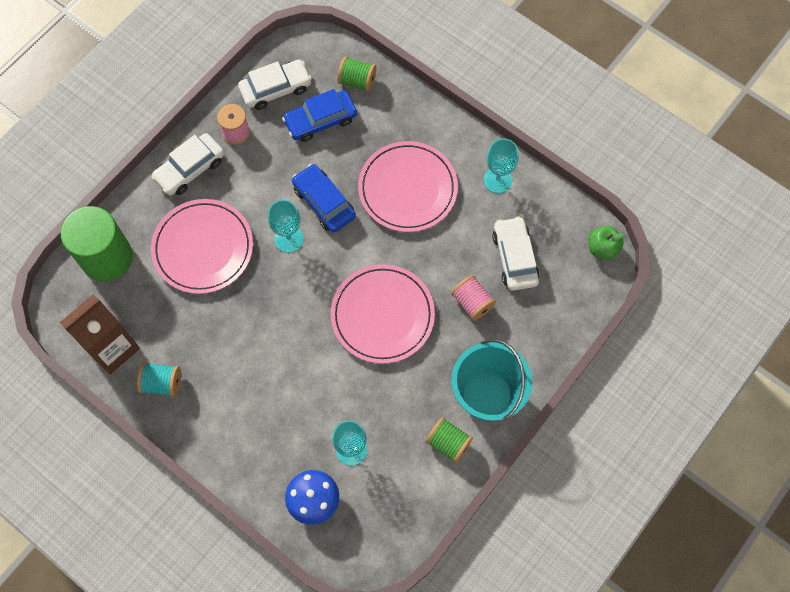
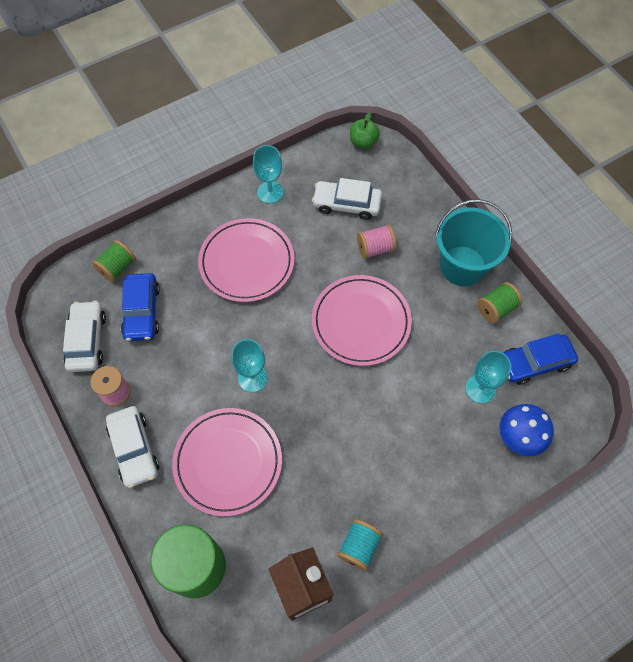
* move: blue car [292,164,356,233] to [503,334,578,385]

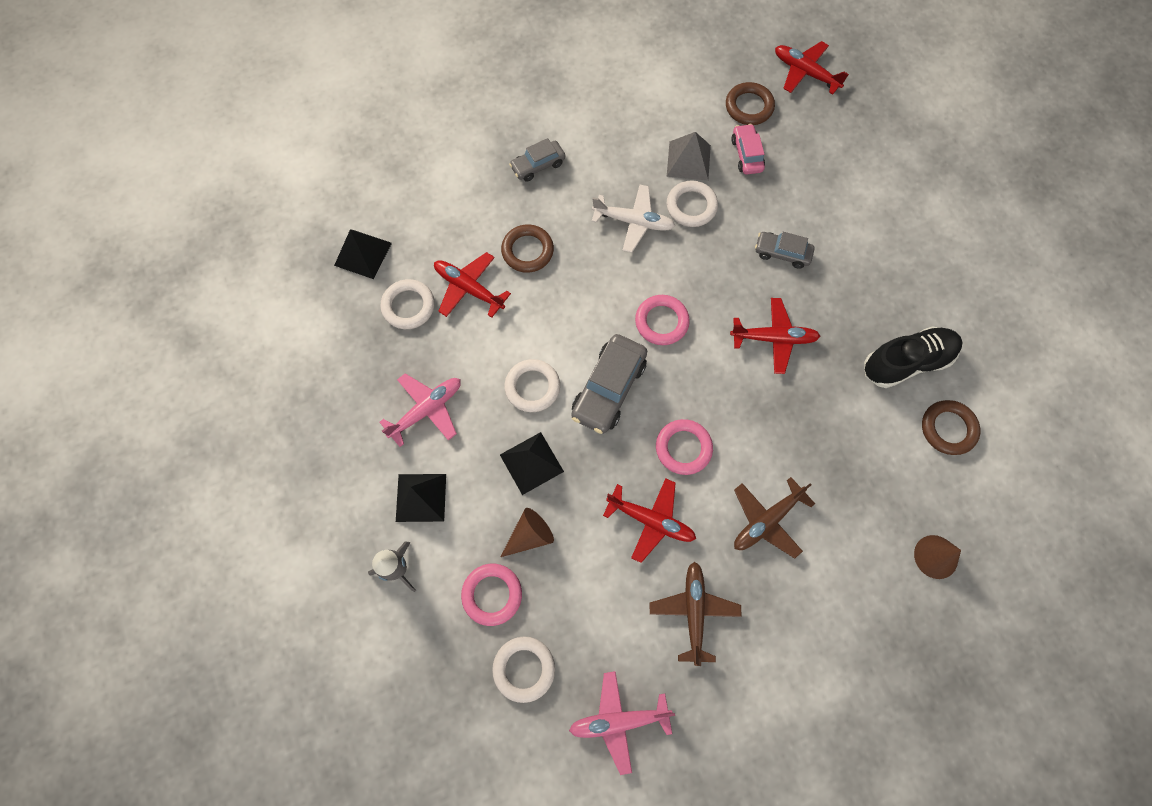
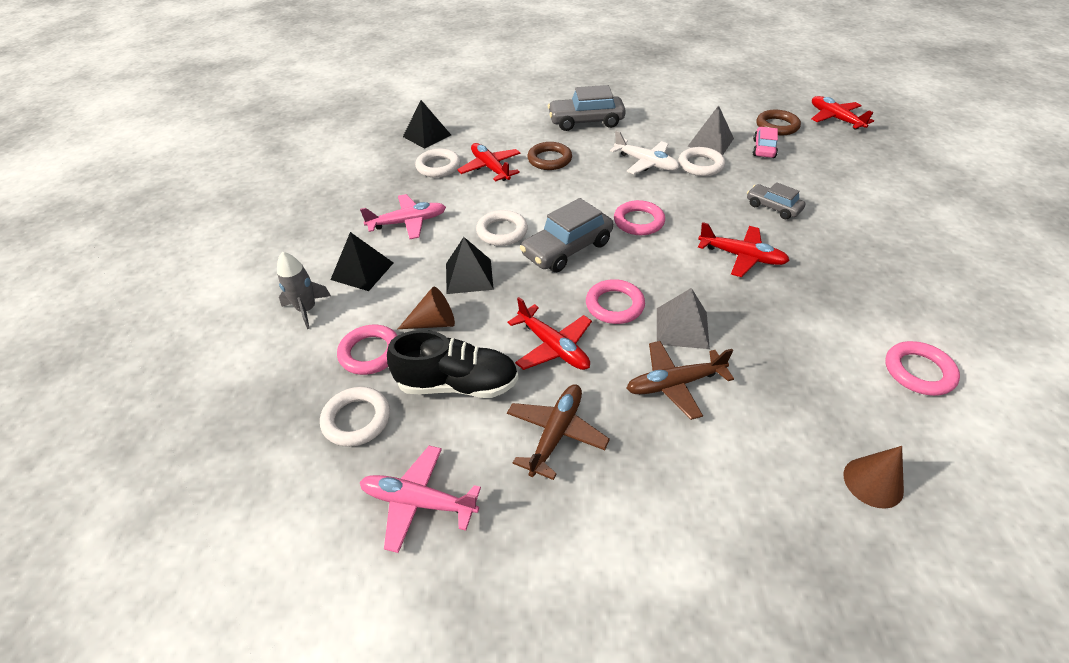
* insert: grey pyramid [657,288,710,349]
* move: black shoe [864,326,962,388] to [387,330,519,398]
* recolor: brown ring [922,400,980,455] to pink ring [885,341,960,396]
* resize: grey car [509,138,565,182] = [548,85,626,131] x1.67

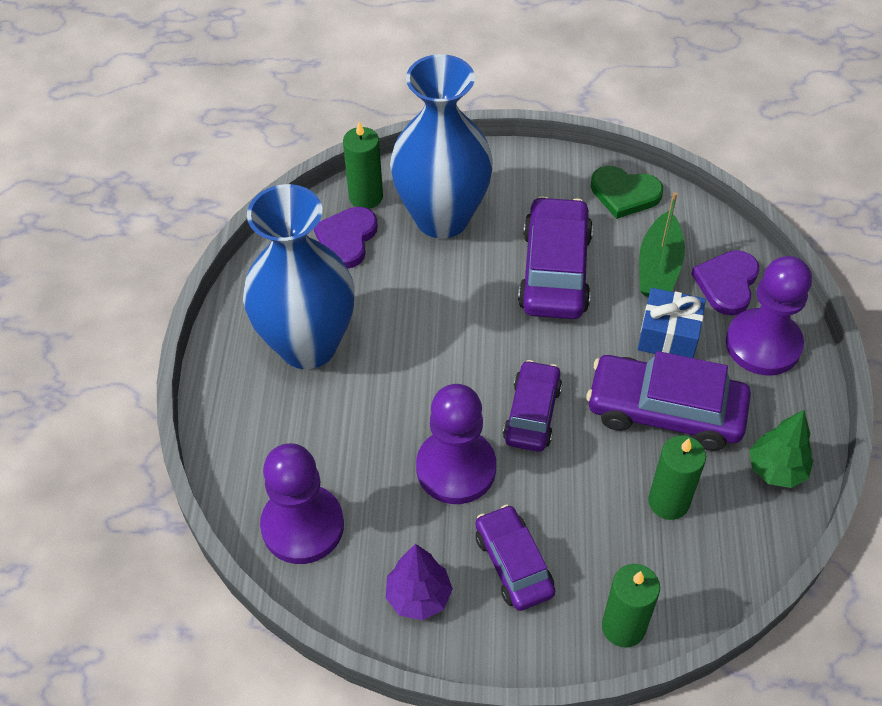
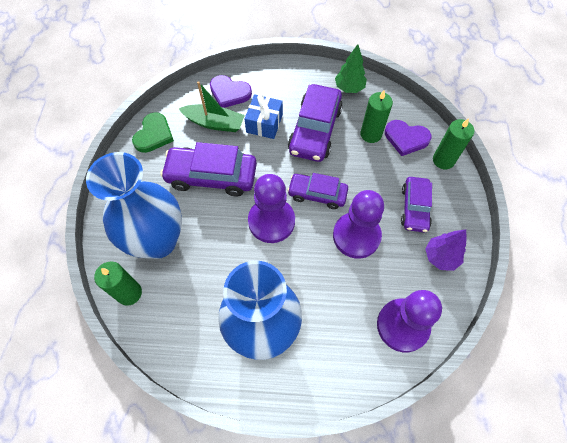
* move: purple heart [314,207,378,269] to [385,120,432,156]
* move: purple pawn [726,256,812,375] to [248,174,295,243]
* rotate: purple car [476,504,555,611] = [401,177,432,233] 60 degrees counterclockwise

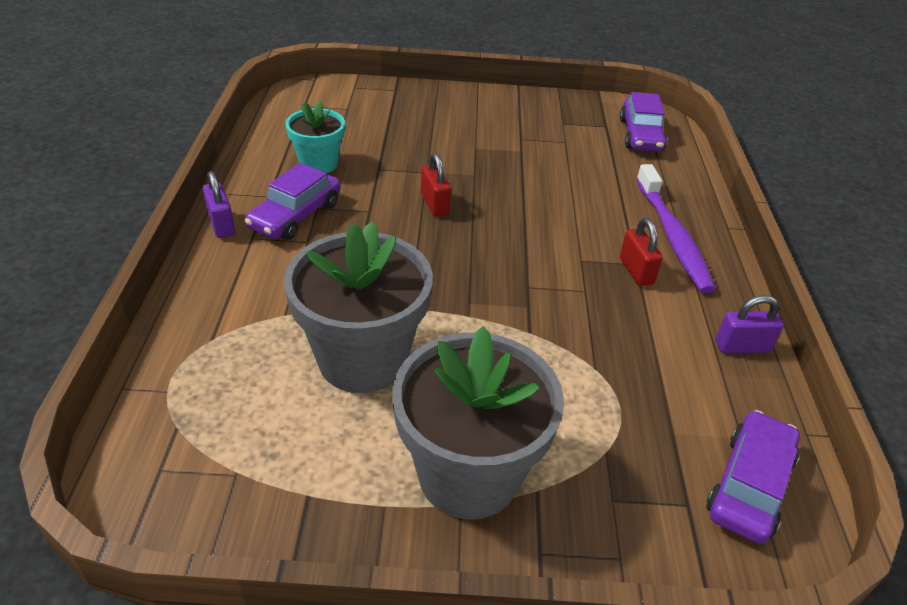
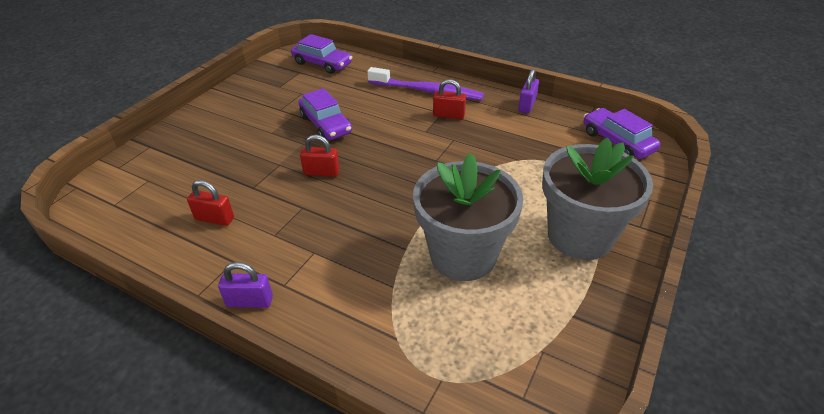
* move: purple car [245,163,341,240] to [299,88,352,140]
* replace: turquoise flower pot [285,101,345,173] to red padlock [187,180,234,226]

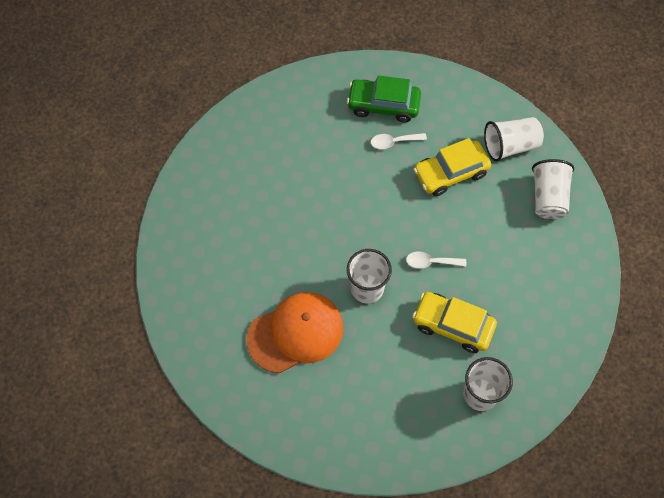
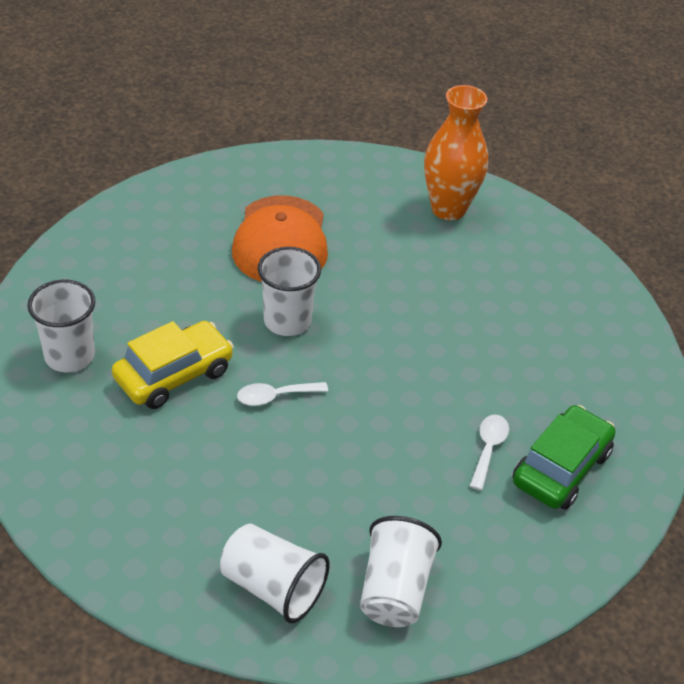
* delete: yellow car [414,138,491,196]
* insert: orange vase [424,85,488,220]
* rotate: white spoon [406,251,466,269] = [237,382,328,406] 135 degrees counterclockwise

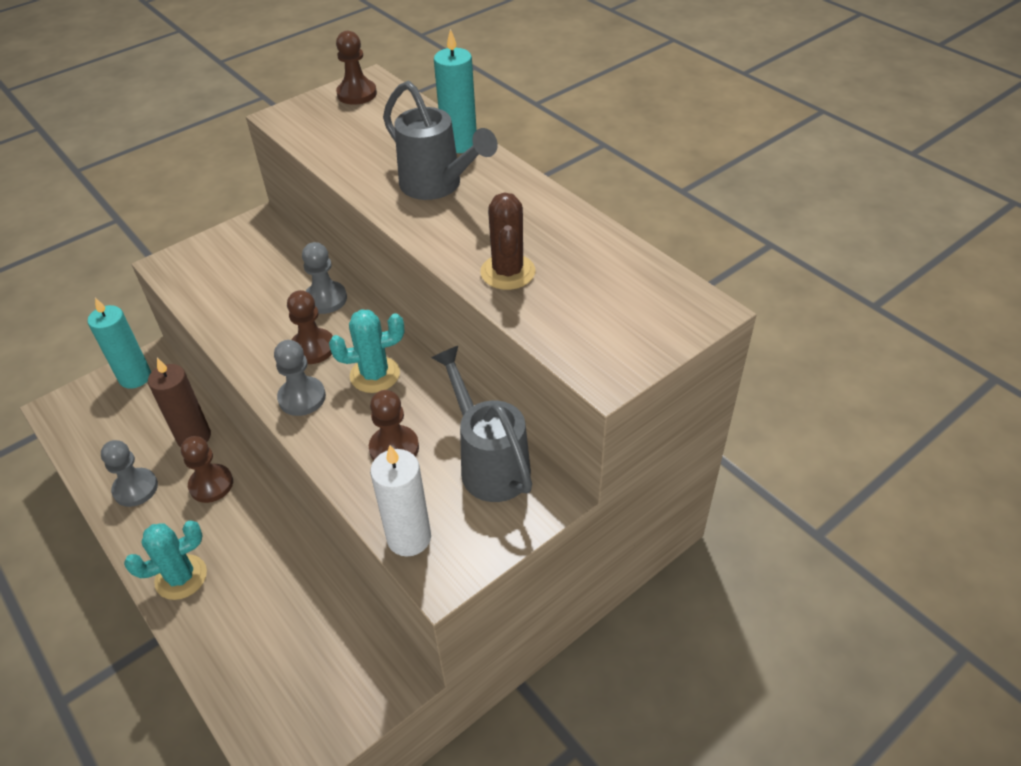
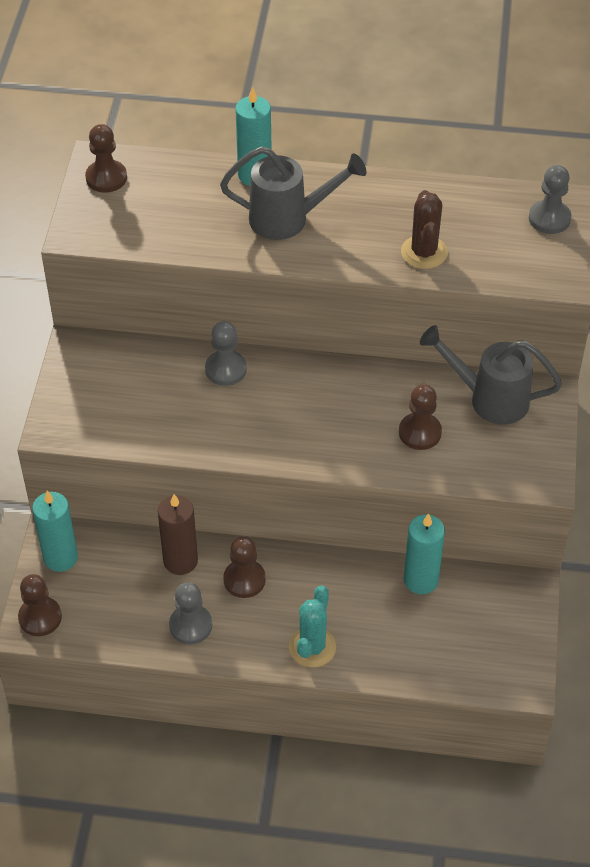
* delete: turquoise cactus [329,309,404,393]
* delete: white candle [370,445,431,557]
* insert: turquoise candle [404,513,445,594]
* move: grey pawn [274,340,326,416] to [529,165,572,234]
* move: brown pawn [287,290,333,364] to [18,574,62,636]
* rotate: brown cactus [480,192,535,290] = [401,190,448,269] 45 degrees clockwise

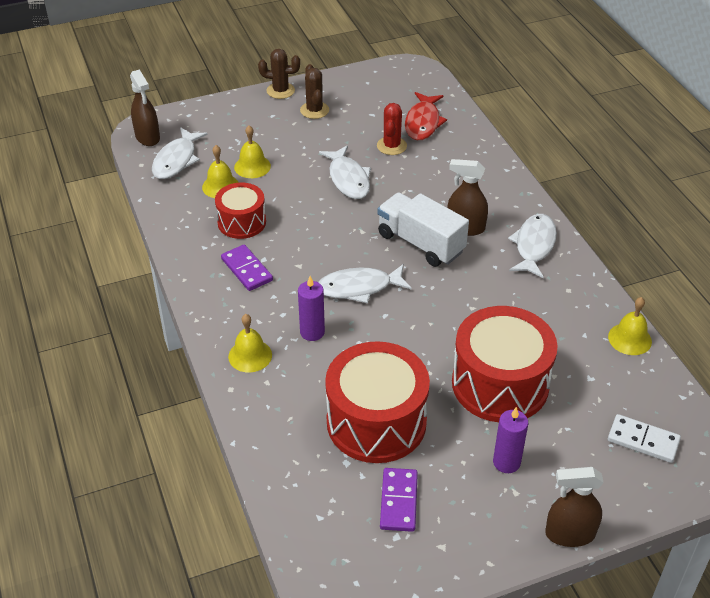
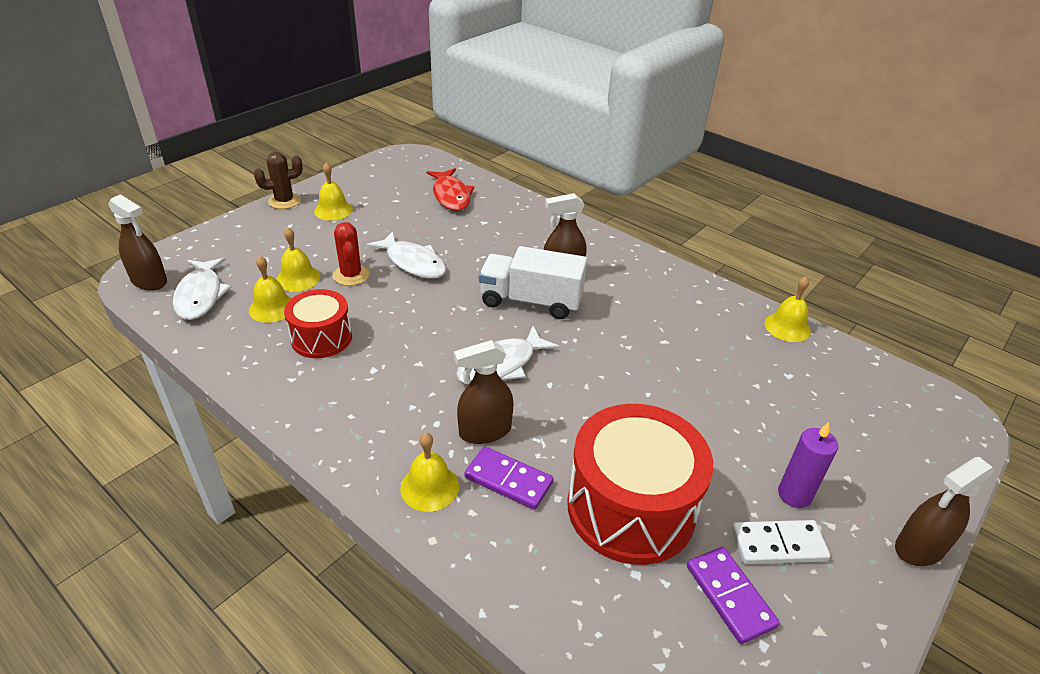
* delete: red drum [452,306,558,422]
* delete: white fish [508,214,557,278]
* move: purple domino [221,244,273,291] to [464,446,554,510]
* move: red cactus [377,103,407,155] to [333,222,370,286]
* move: white domino [608,414,681,463] to [732,520,830,564]
* replace: purple candle [298,276,325,341] to brown spray bottle [454,340,514,444]
* replace: brown cactus [300,64,329,119] to yellow bell [314,162,353,221]

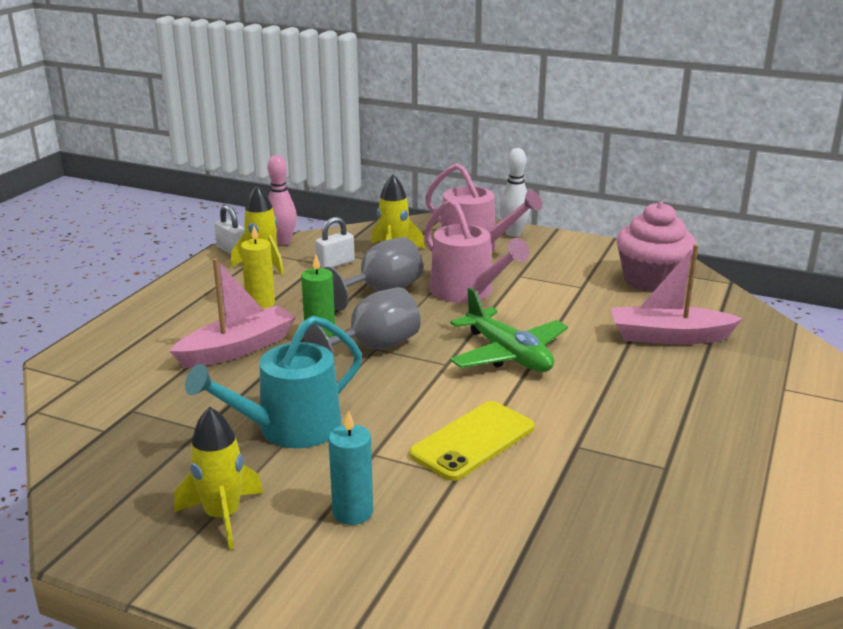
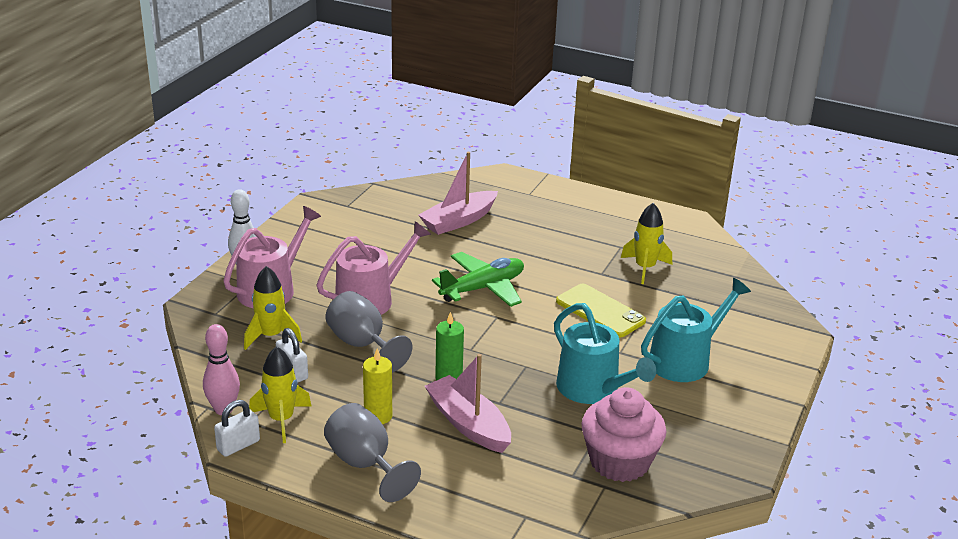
* move: yellow rocket [174,407,263,550] to [621,203,672,284]
* move: grey goblet [304,287,421,356] to [324,403,421,502]
* move: pink cupcake [617,202,696,292] to [581,387,667,482]
* replace: turquoise candle [328,410,373,525] to turquoise watering can [641,278,751,382]
* rotate: pink boat [611,244,743,345] = [418,152,498,235] 45 degrees clockwise

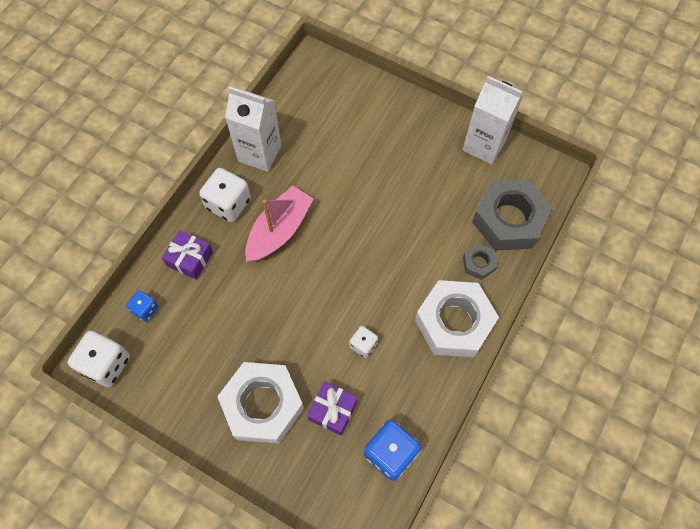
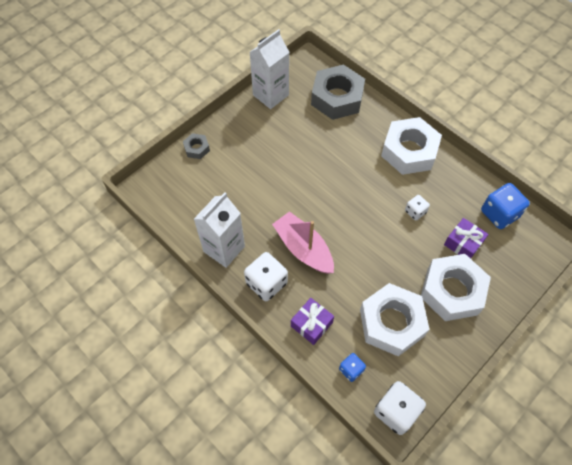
* insert: white nut [360,283,430,356]
* move: grey nut [463,243,497,280] to [183,133,210,159]

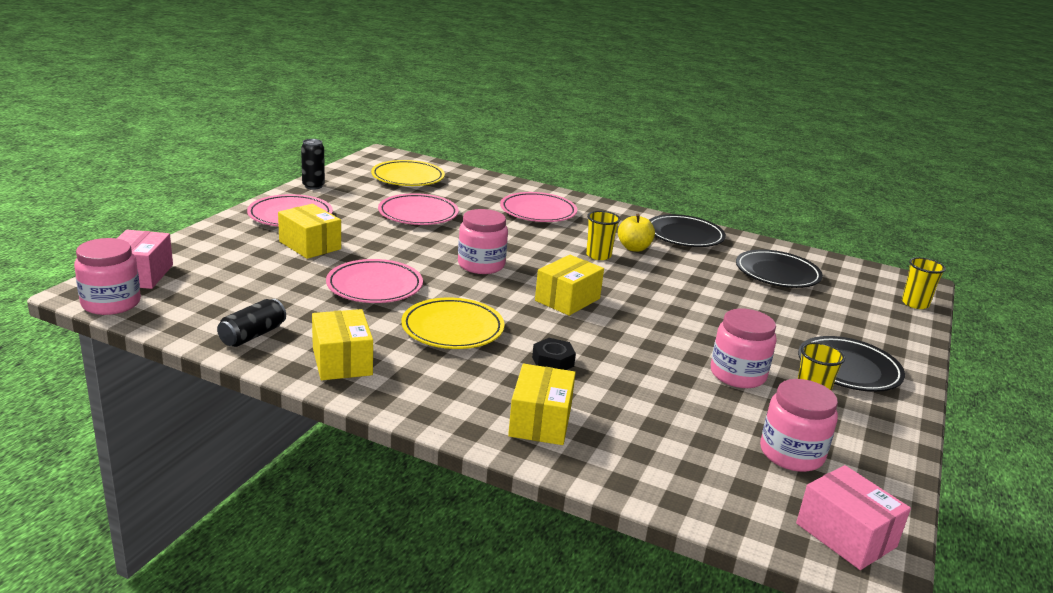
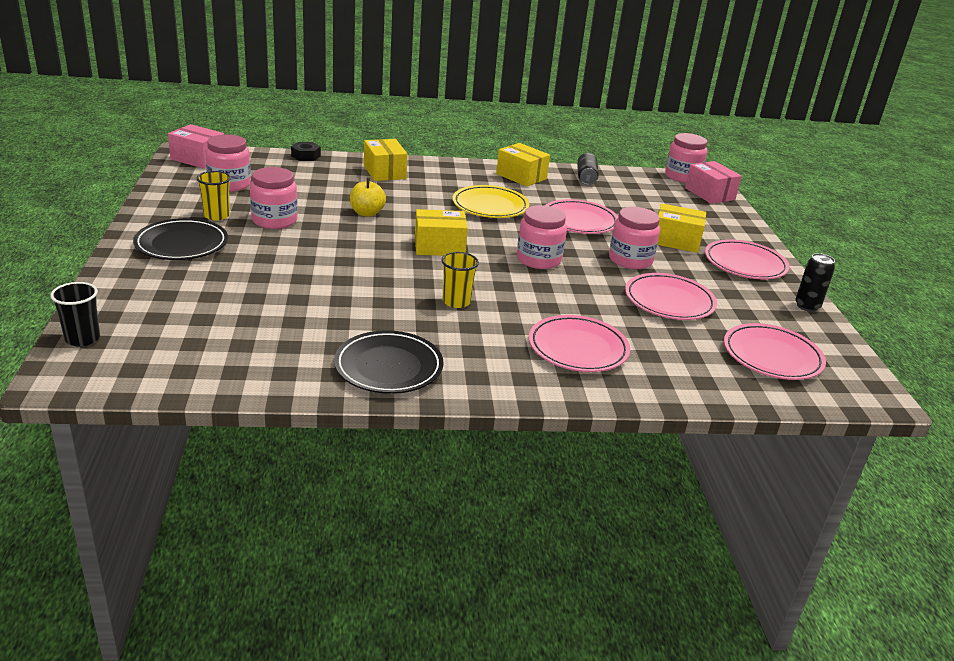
* delete: black plate [736,250,823,288]
* insert: pink jar [609,207,660,269]
* move: black nut [532,338,576,370] to [291,142,321,161]
* move: yellow apple [618,214,655,252] to [350,178,386,217]
* recolor: yellow plate [371,160,445,186] to pink plate [724,323,826,380]
* recolor: yellow cup [902,257,946,309] to black cup [50,282,100,346]
* rotate: yellow box [535,255,604,316] = [415,209,468,256] 75 degrees clockwise

